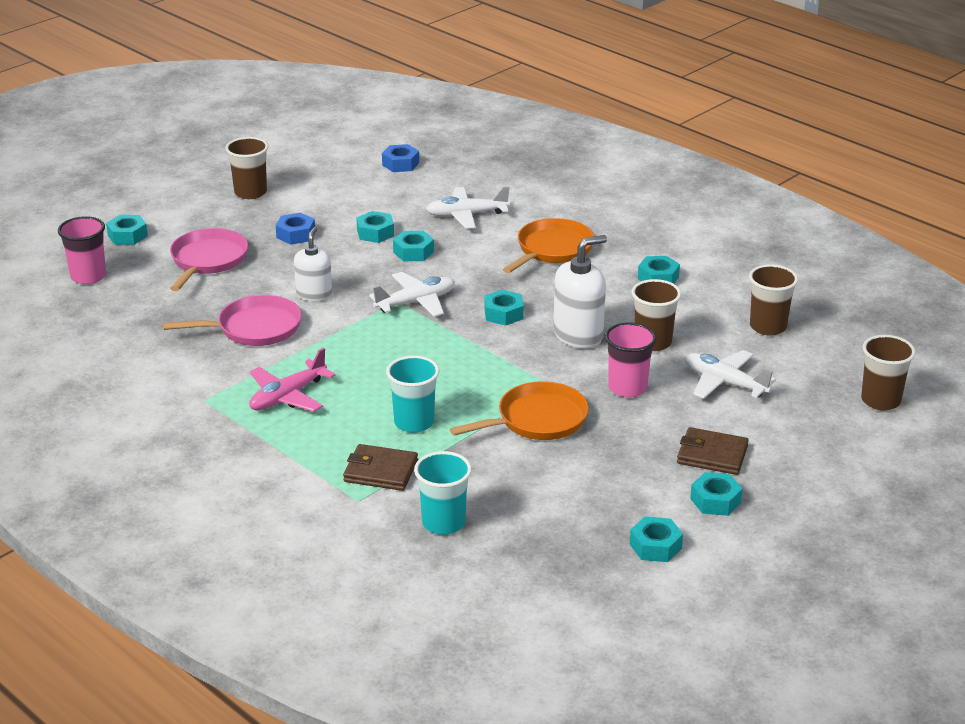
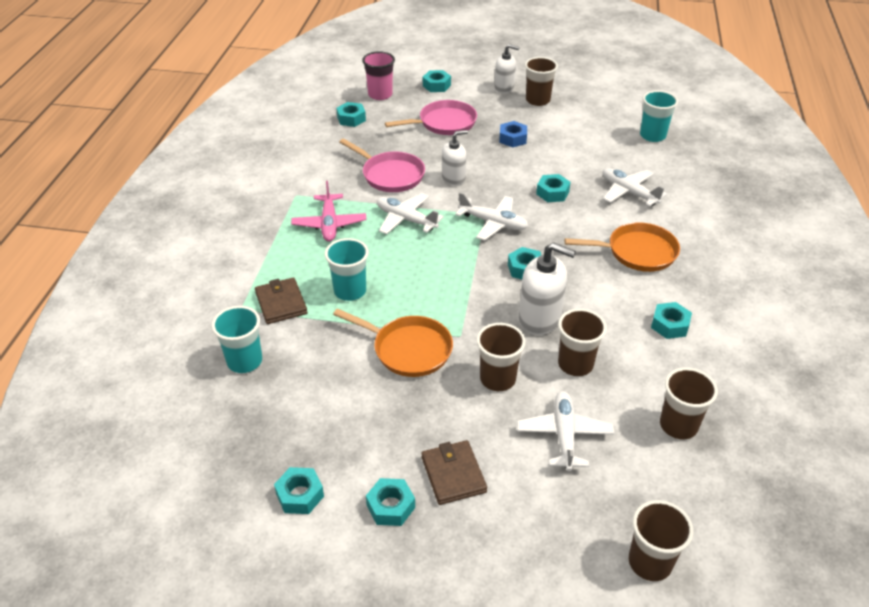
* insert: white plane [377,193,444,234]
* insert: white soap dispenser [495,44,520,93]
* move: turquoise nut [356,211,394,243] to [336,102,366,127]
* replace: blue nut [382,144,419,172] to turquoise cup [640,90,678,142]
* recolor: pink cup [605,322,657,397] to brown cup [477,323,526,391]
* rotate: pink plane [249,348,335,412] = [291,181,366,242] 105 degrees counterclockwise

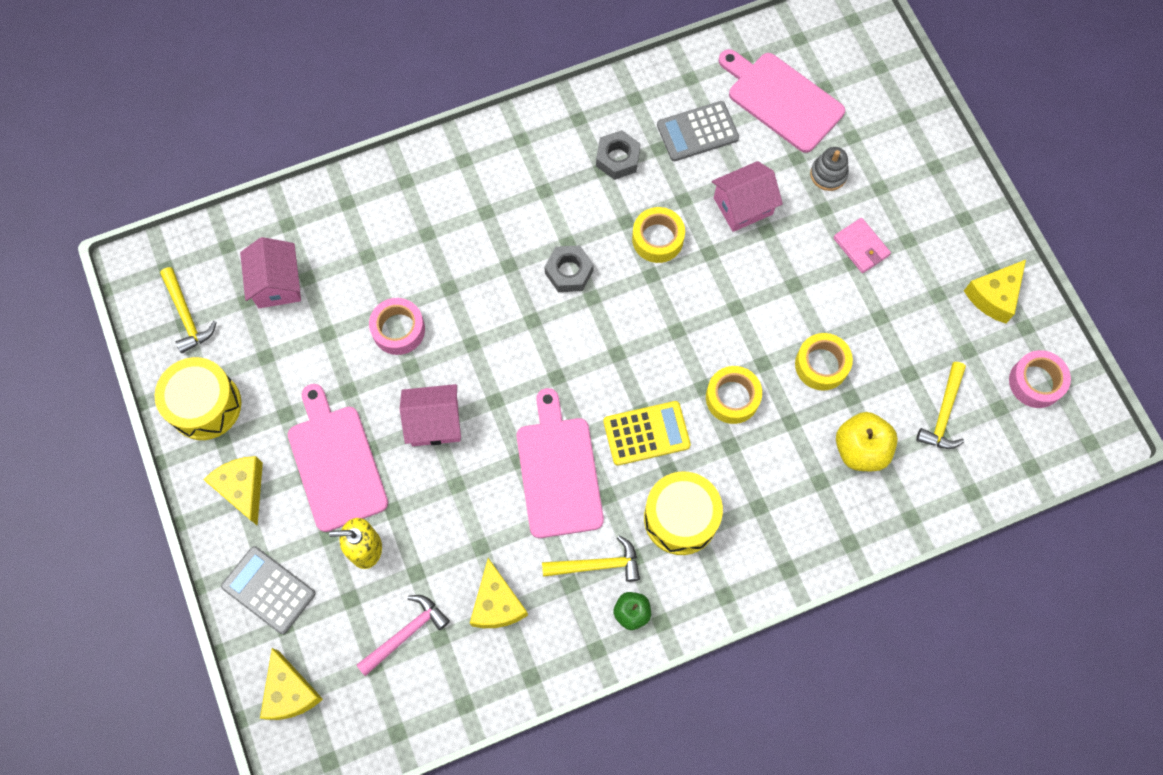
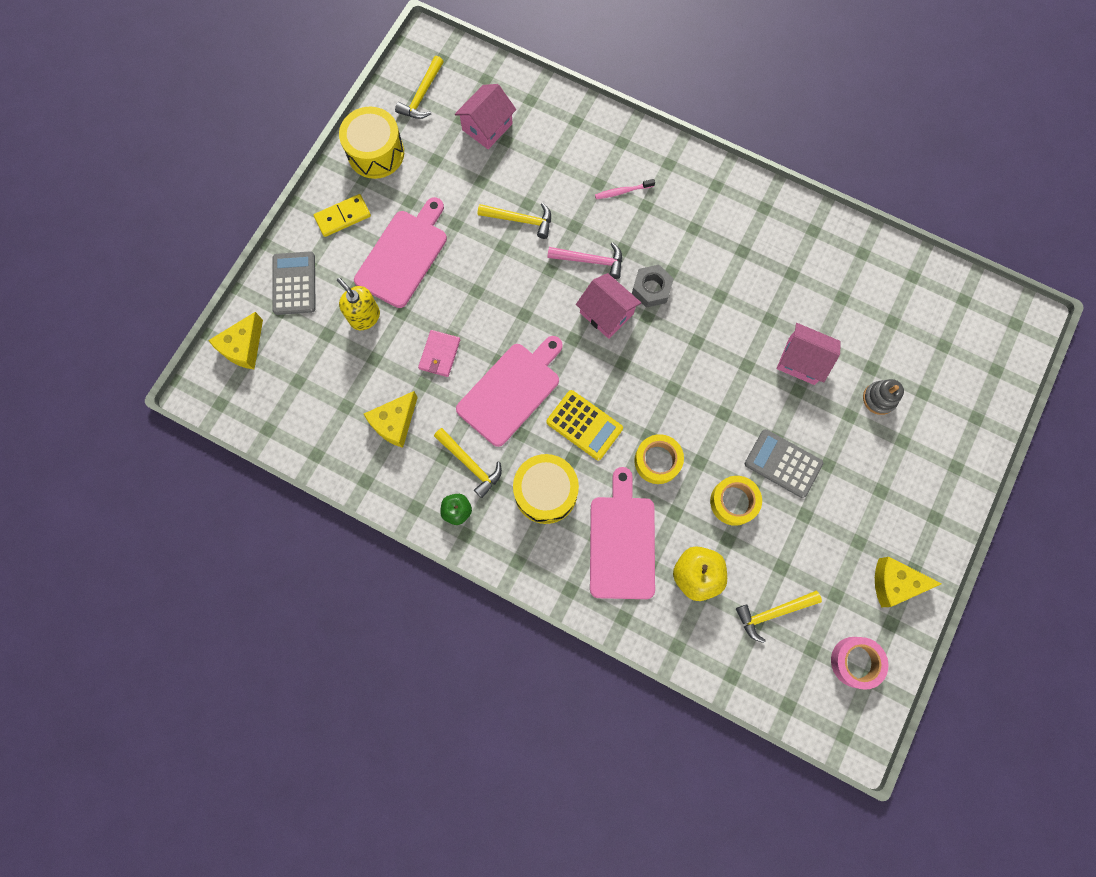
* delete: grey nut [596,130,641,180]
* delete: yellow tape [632,207,685,263]
* insert: pink toothbrush [595,179,655,199]
* move: pink hammer [356,595,450,676] to [547,242,622,279]
* move: pink house [400,384,461,446] to [576,273,641,339]
* move: grey calculator [657,101,739,161] to [745,429,823,498]
* move: pink cutting board [719,49,845,153] to [590,467,655,599]
* move: pink wallet [833,218,891,273] to [418,330,460,377]
* replace: yellow cheese [203,456,263,526] to yellow domino [314,194,371,237]
* replace: pink tape [369,298,425,355] to yellow hammer [478,203,551,239]

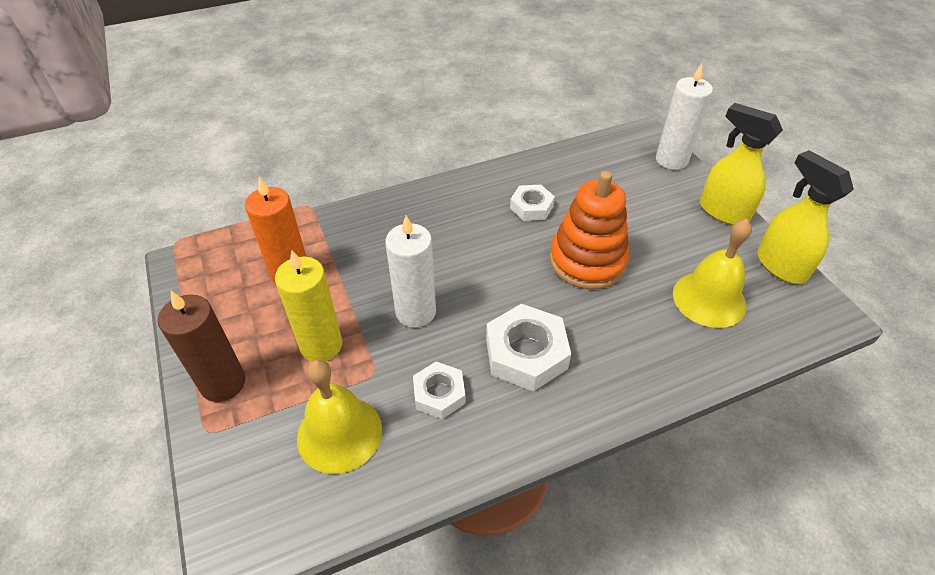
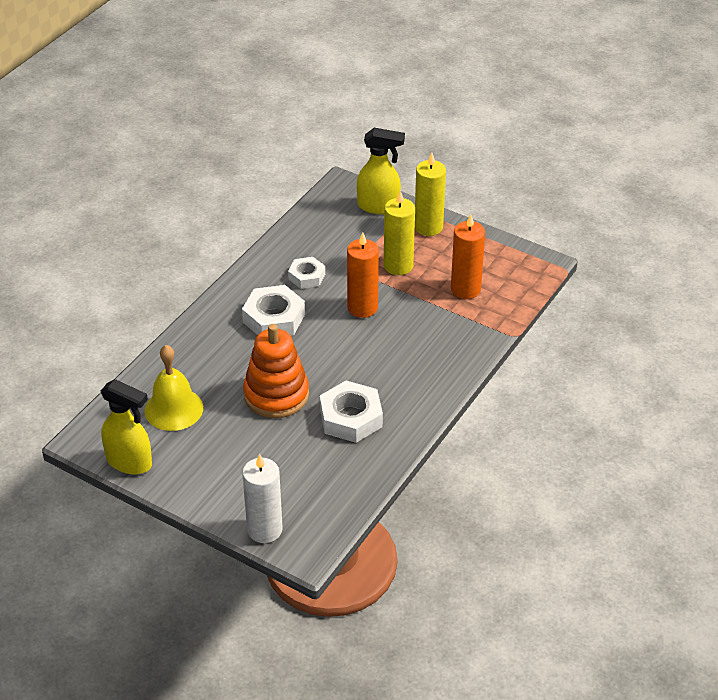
* delete: yellow bell [297,359,382,474]
* move: yellow spray bottle [700,103,783,225] to [357,128,405,214]
* recolor: brown candle [158,291,245,402] to yellow candle [415,152,446,236]
* recolor: white candle [385,215,436,328] to orange candle [347,232,379,318]
* resize: white nut [510,185,555,221] = [320,381,383,443] x1.63

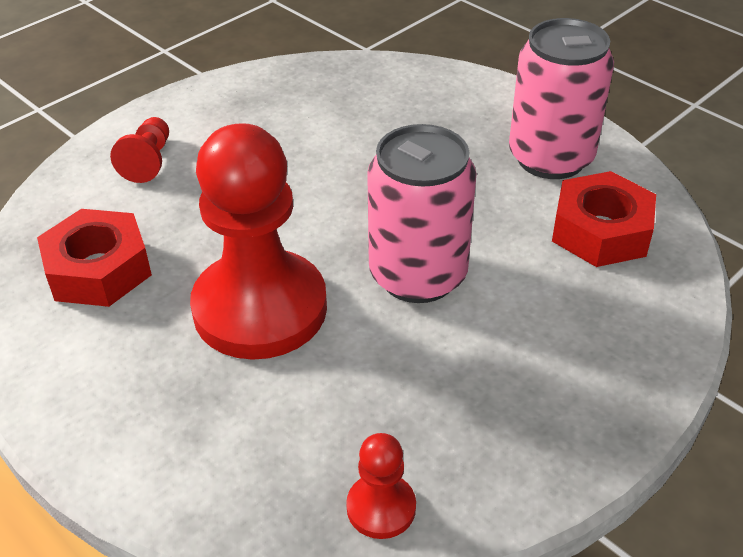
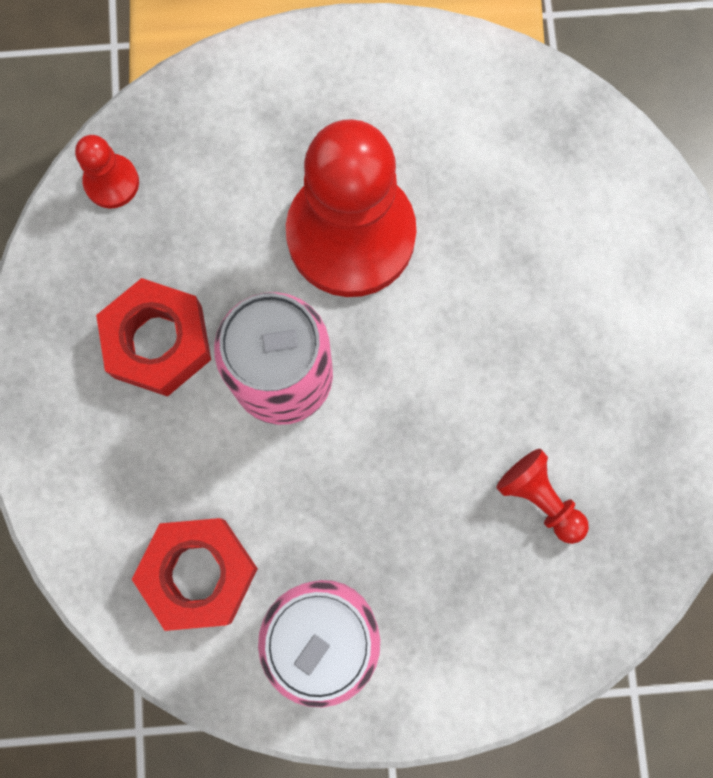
* move: red nut [37,209,152,307] to [96,278,211,397]
* move: red pawn [110,117,169,183] to [496,449,589,544]

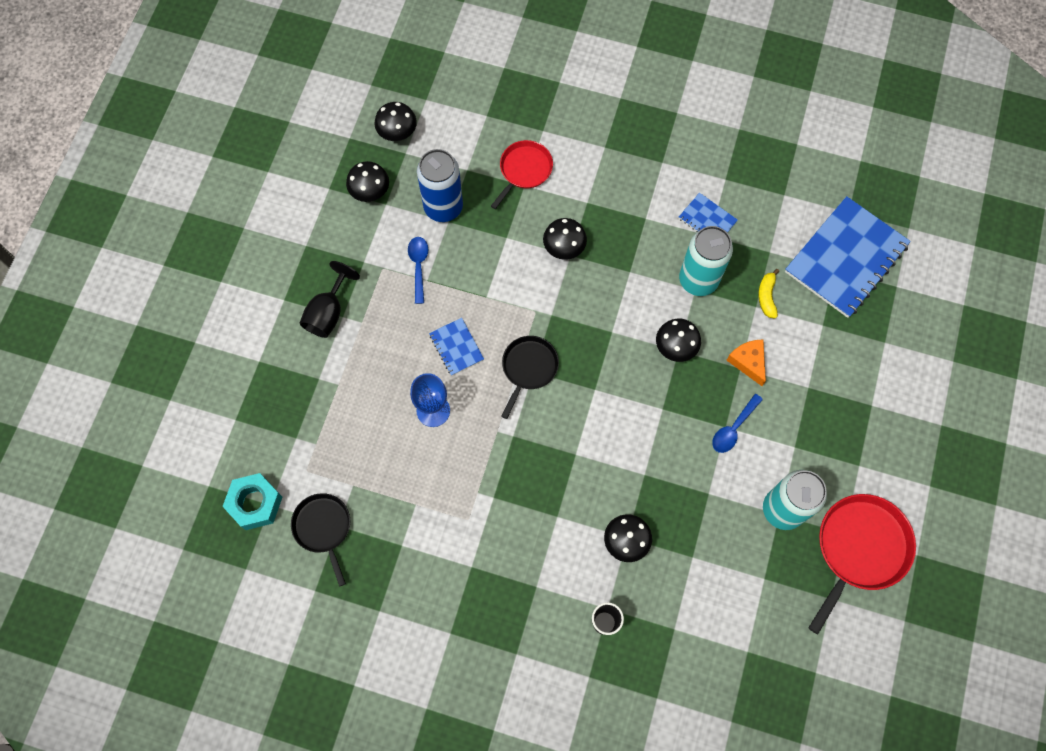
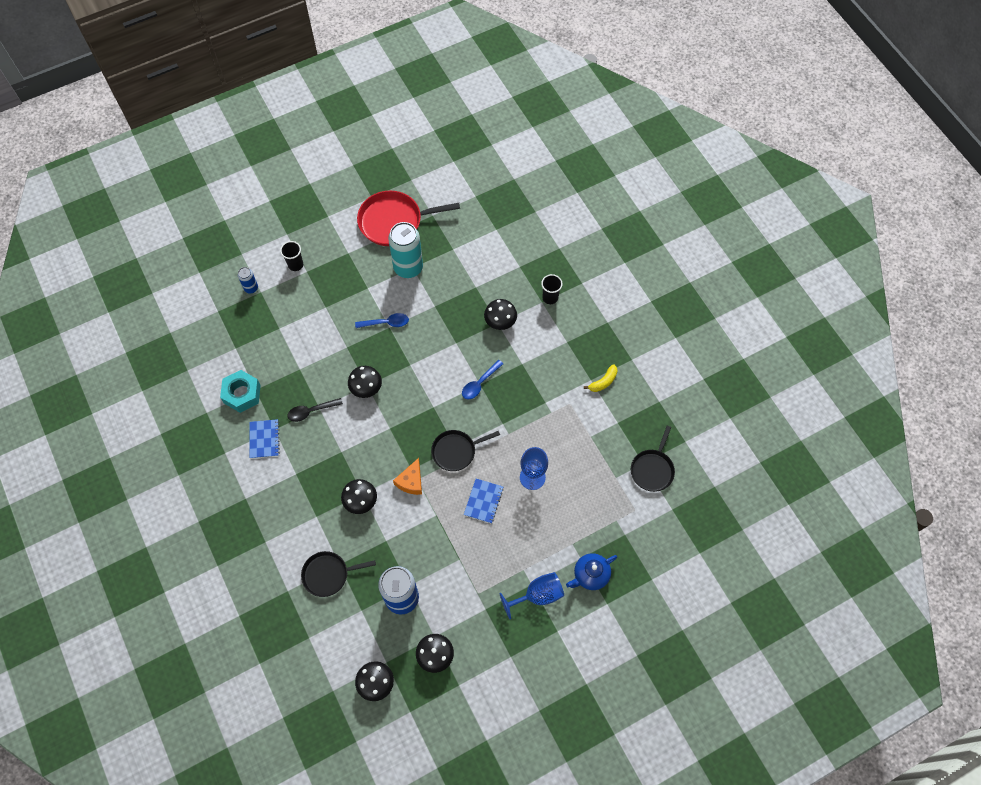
* delete: blue notebook [785,196,911,318]
* insert: blue can [238,267,258,294]
* insert: black cup [280,241,303,271]
* insert: blue teapot [566,553,617,590]
* move: turquoise nut [222,473,282,530] to [220,370,261,413]
* move: blue spoon [408,237,428,304] to [462,360,503,399]
* move: orange cheese [726,340,766,386] to [393,458,422,495]
* move: yellow banana [758,269,779,318] to [584,364,617,392]
* replace: turquoise can [679,226,733,296] to black spoon [287,398,343,422]
* recolor: black goblet [300,261,360,338] to blue goblet [500,572,564,619]
* recolor: red pan [491,140,553,209] to black pan [301,551,376,597]

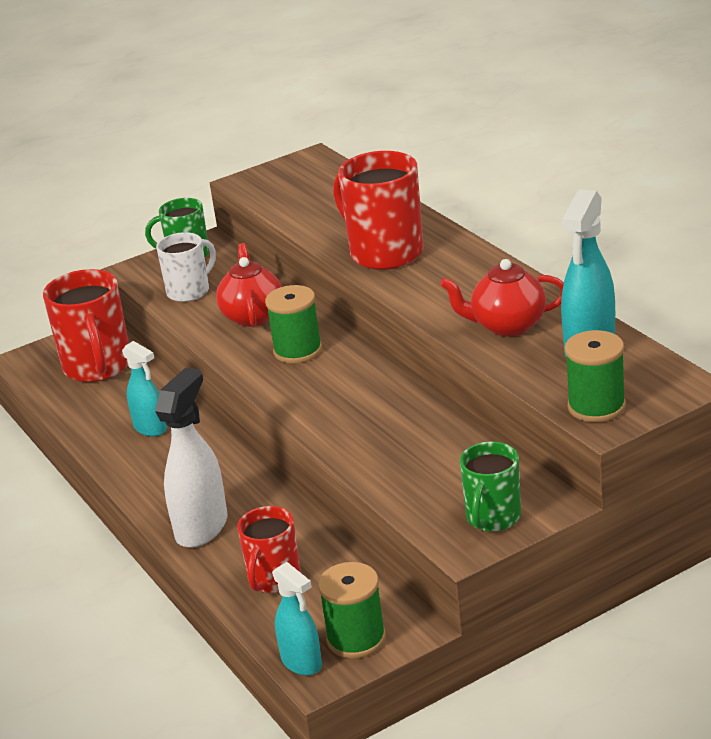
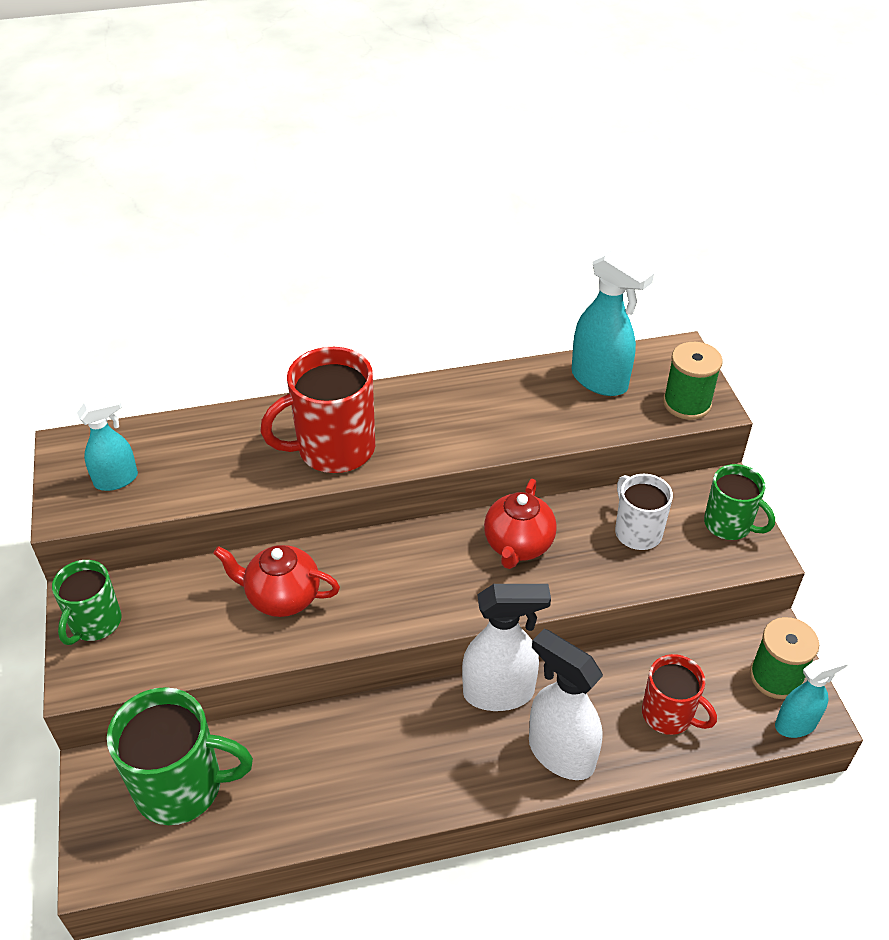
* delete: green spool [265,285,322,363]
* insert: white spray bottle [462,584,551,711]
* move: turquoise spray bottle [122,341,167,437] to [77,395,138,491]
* move: white mug [156,232,216,302] to [615,474,673,550]
* move: red teapot [440,259,564,337] to [484,479,557,569]
* recolor: red mug [43,269,129,382] to green mug [107,687,253,825]

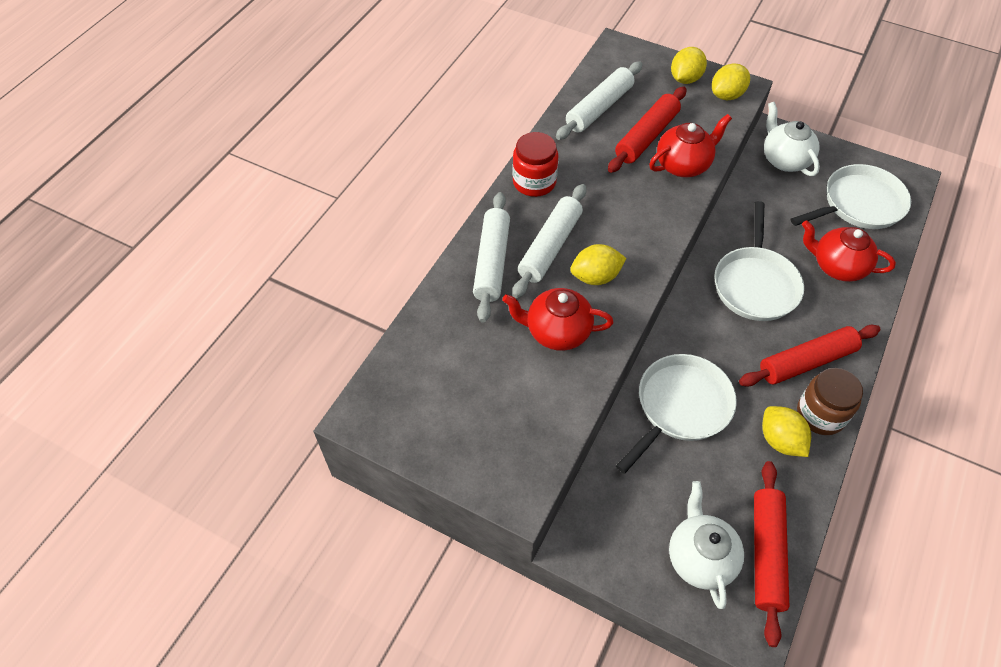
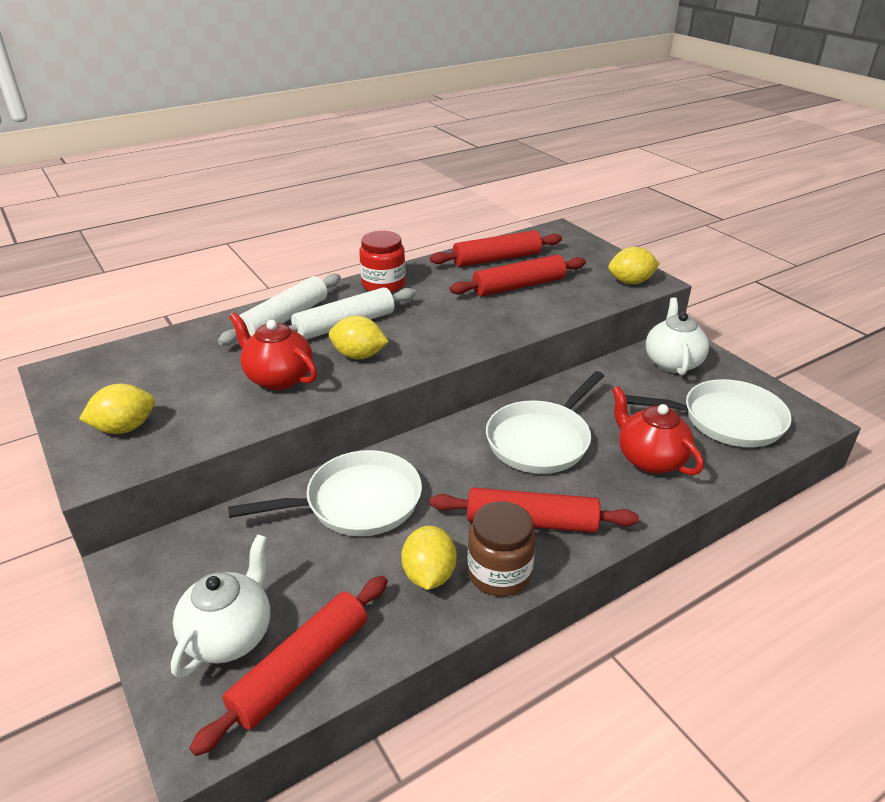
* delete: red teapot [649,114,732,177]
* move: yellow lemon [671,47,707,84] to [79,384,155,434]
* recolor: white rolling pin [556,61,643,140] to red rolling pin [430,230,562,267]

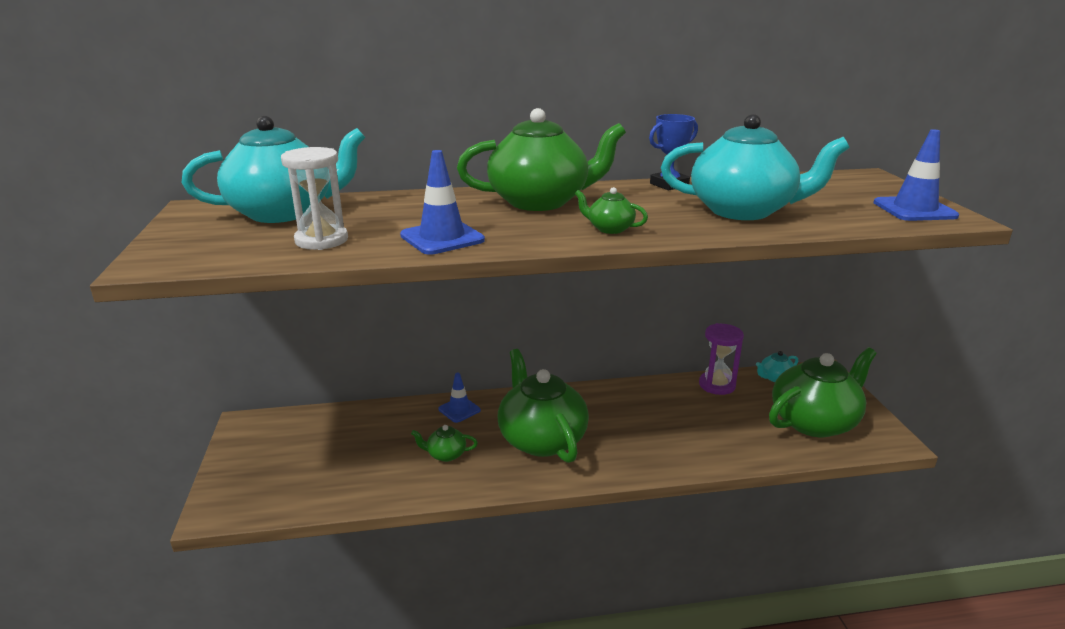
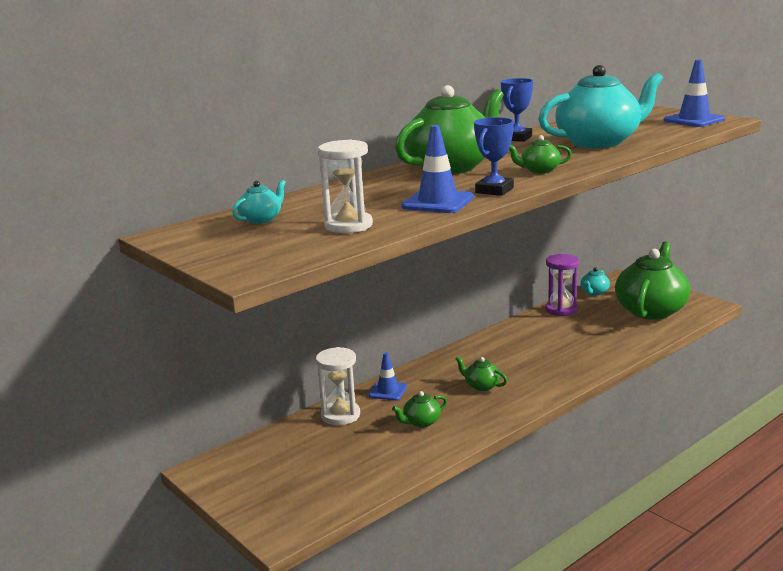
* insert: white hourglass [316,347,360,425]
* insert: blue trophy [474,117,514,196]
* resize: turquoise teapot [181,116,365,223] = [232,180,286,224] x0.42
* resize: green teapot [498,349,589,463] = [455,356,507,391] x0.42

